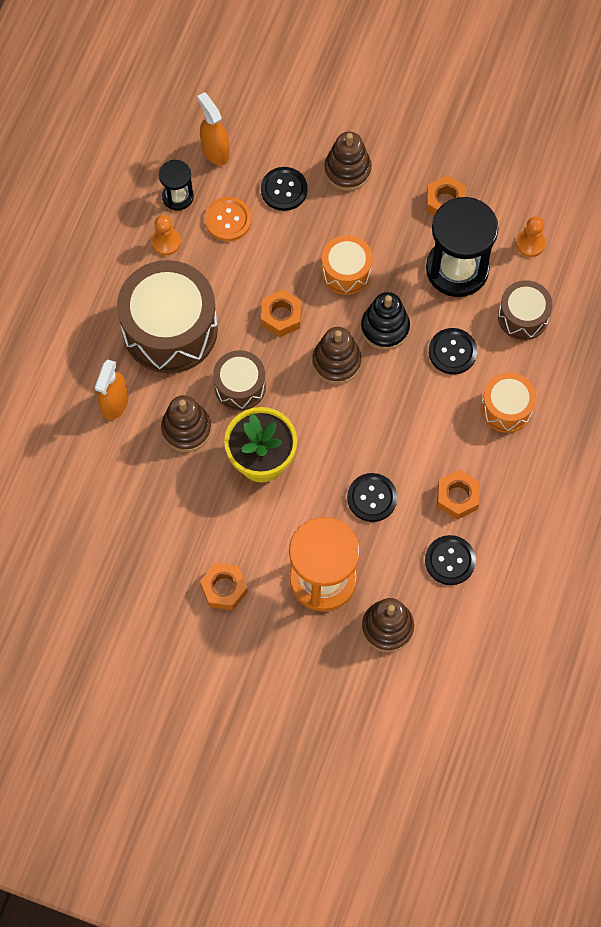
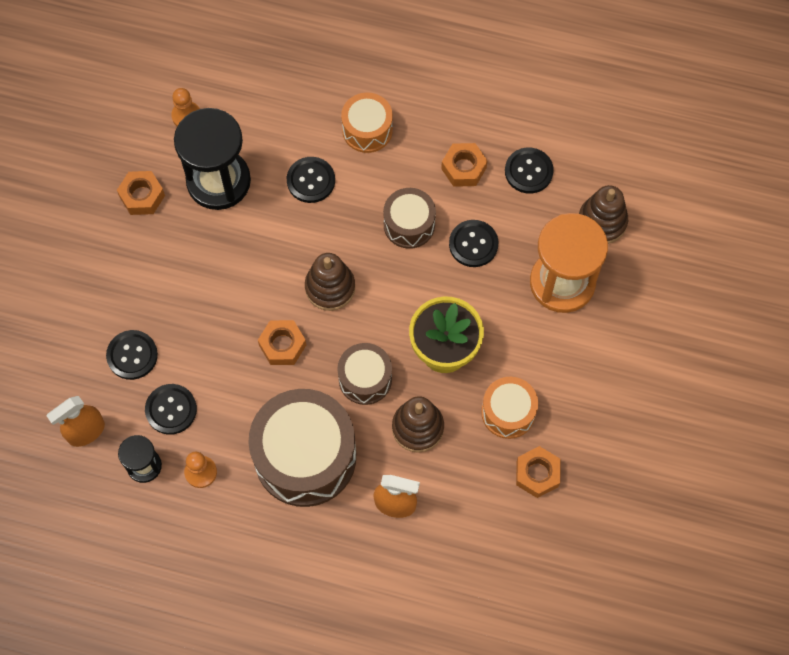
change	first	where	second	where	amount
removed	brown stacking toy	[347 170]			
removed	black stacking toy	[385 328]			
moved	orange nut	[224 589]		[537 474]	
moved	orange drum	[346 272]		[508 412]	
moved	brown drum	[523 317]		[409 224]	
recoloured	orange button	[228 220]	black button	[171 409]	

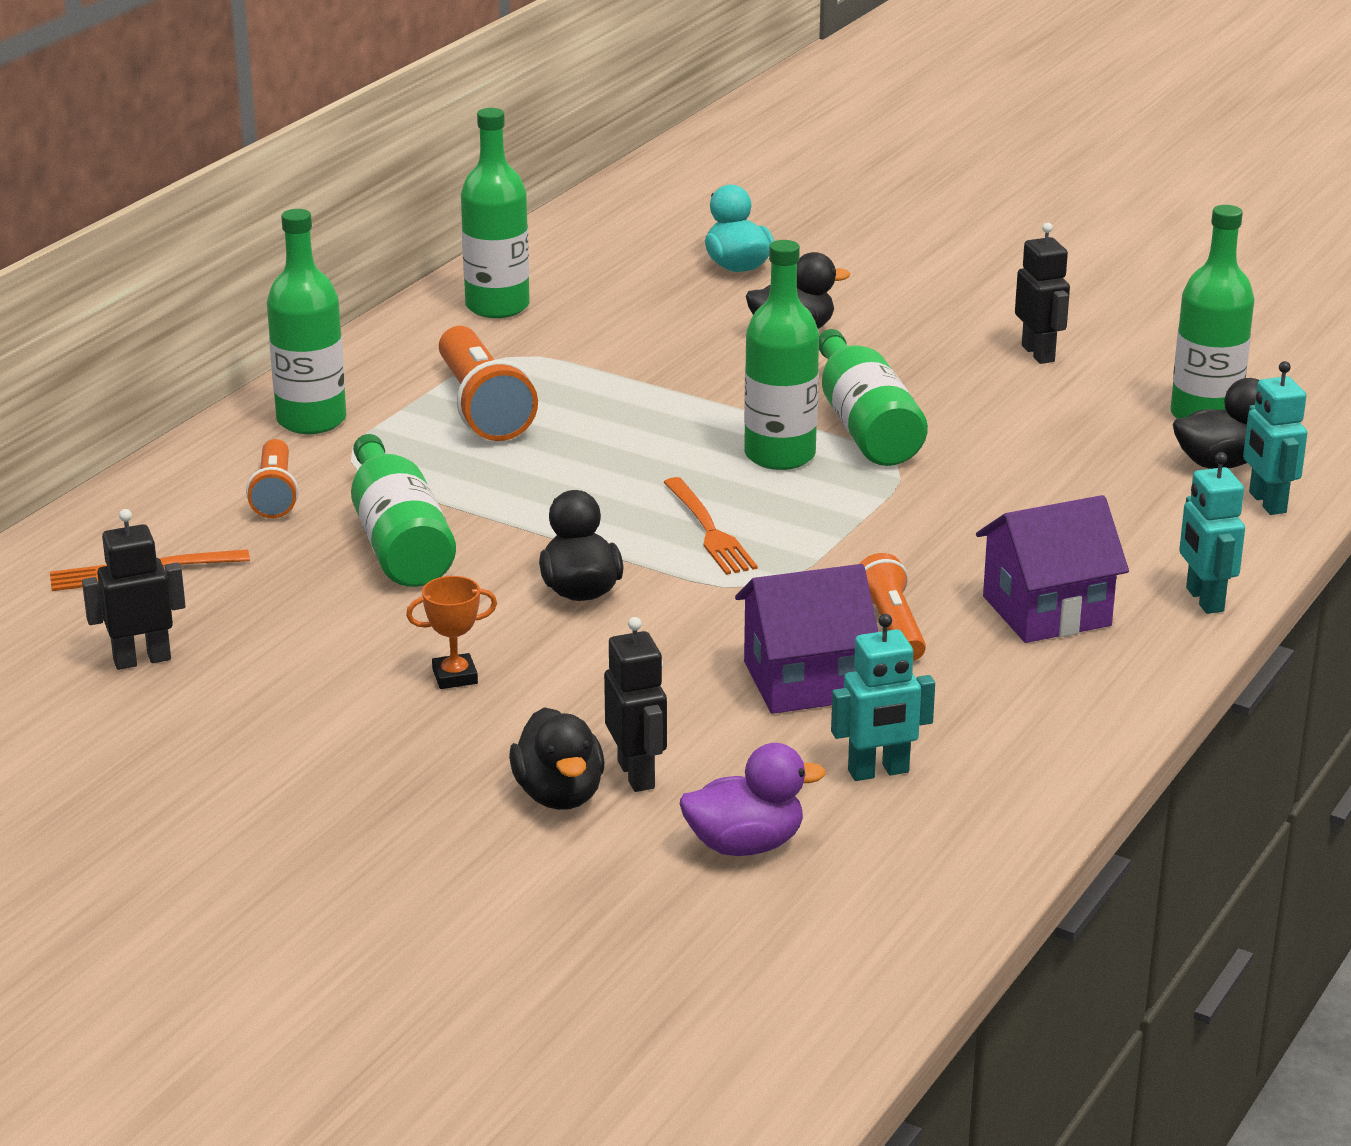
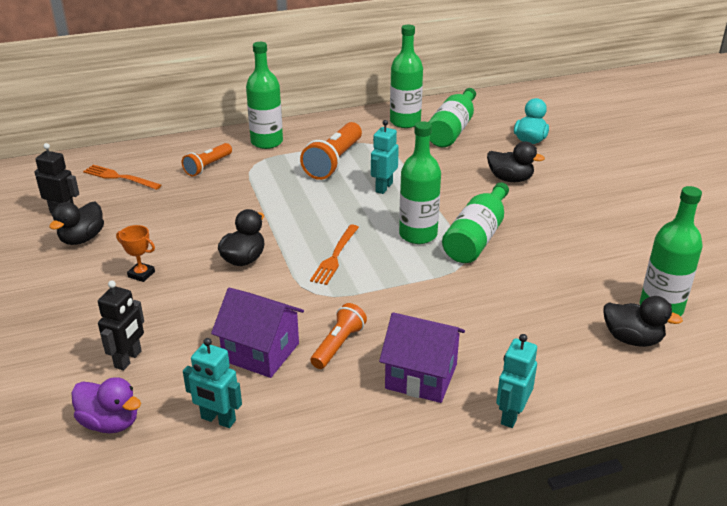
change	first	where	second	where	amount
removed	black robot	[1038 353]			
moved	green bottle	[398 541]		[452 130]	
moved	black duck	[559 795]		[82 239]	
moved	turquoise robot	[1266 503]		[383 187]	

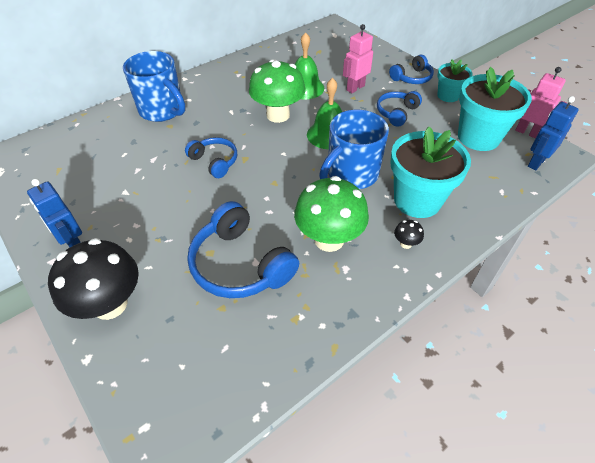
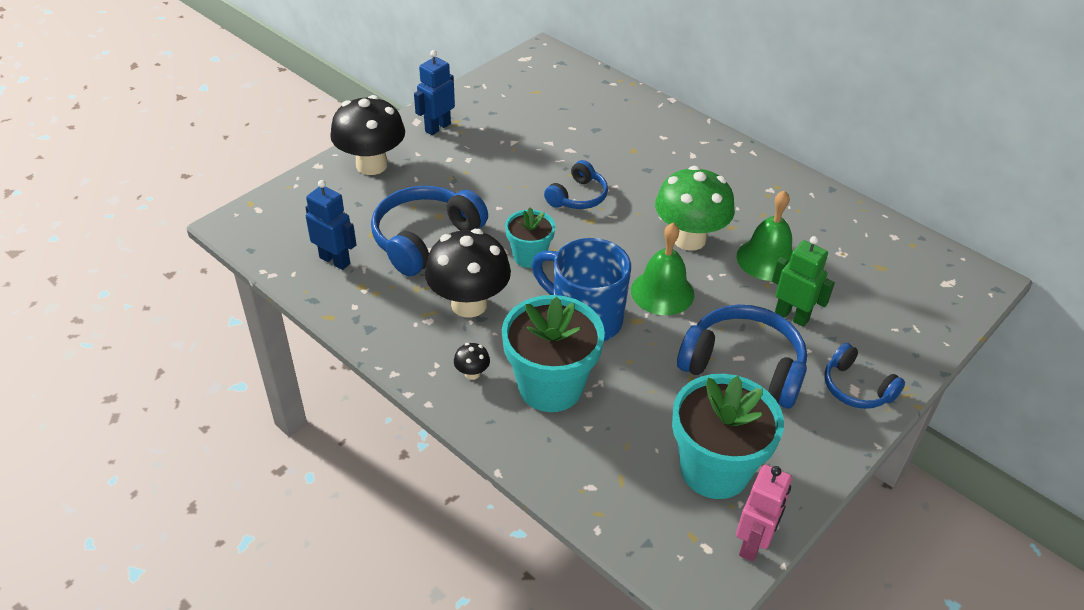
change	first	where	second	where	amount
removed	blue mug	[163 111]			
moved	turquoise flower pot	[448 96]		[529 256]	
moved	blue robot	[536 162]		[335 260]	
recoloured	green mushroom	[329 239]	black mushroom	[469 304]	
recoloured	pink robot	[355 88]	green robot	[792 316]	
resized	blue headphones	[396 113]		[743 366]	x1.70

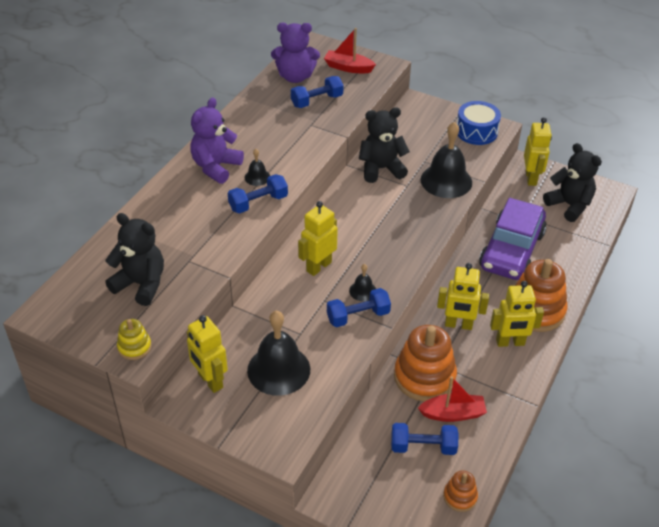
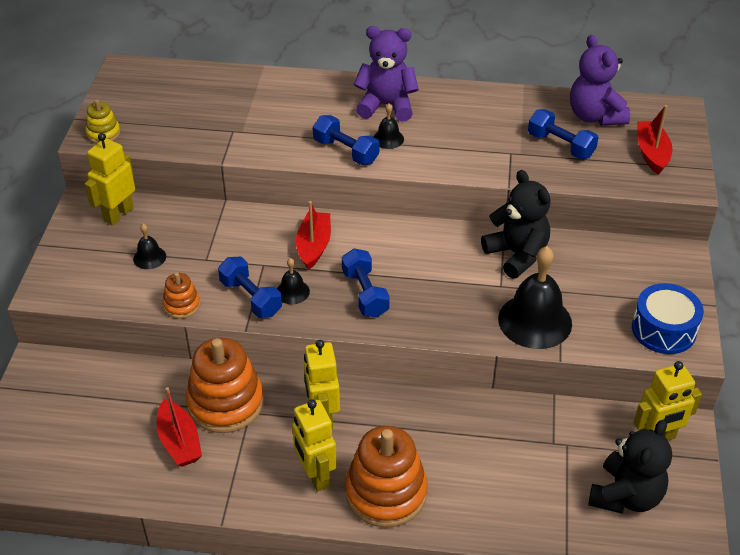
change	first	where	second	where	amount
removed	black teddy bear	[141 284]			
removed	purple car	[511 250]			
moved	blue dumbbell	[423 446]		[365 293]	
moved	orange stacking toy	[460 497]		[181 305]	
replaced	yellow robot	[318 266]	red boat	[314 246]	
resized	black bell	[278 369]		[149 257]	x0.47

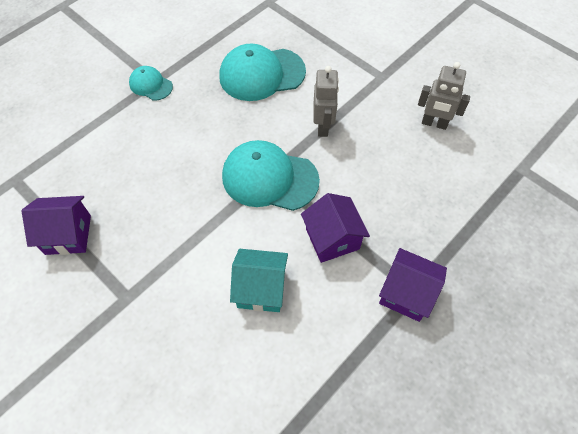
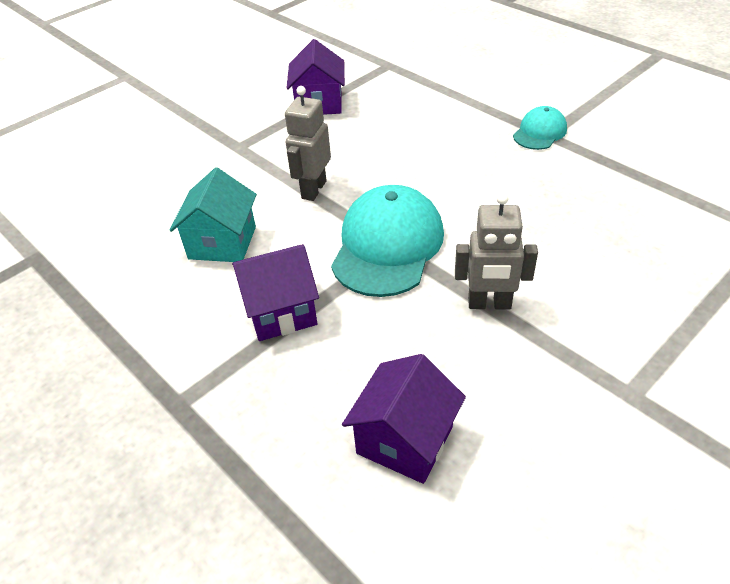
change	first	where	second	where	amount
removed	turquoise cap	[261 74]			
moved	purple house	[406 293]		[404 440]	
moved	grey robot	[434 123]		[313 190]	

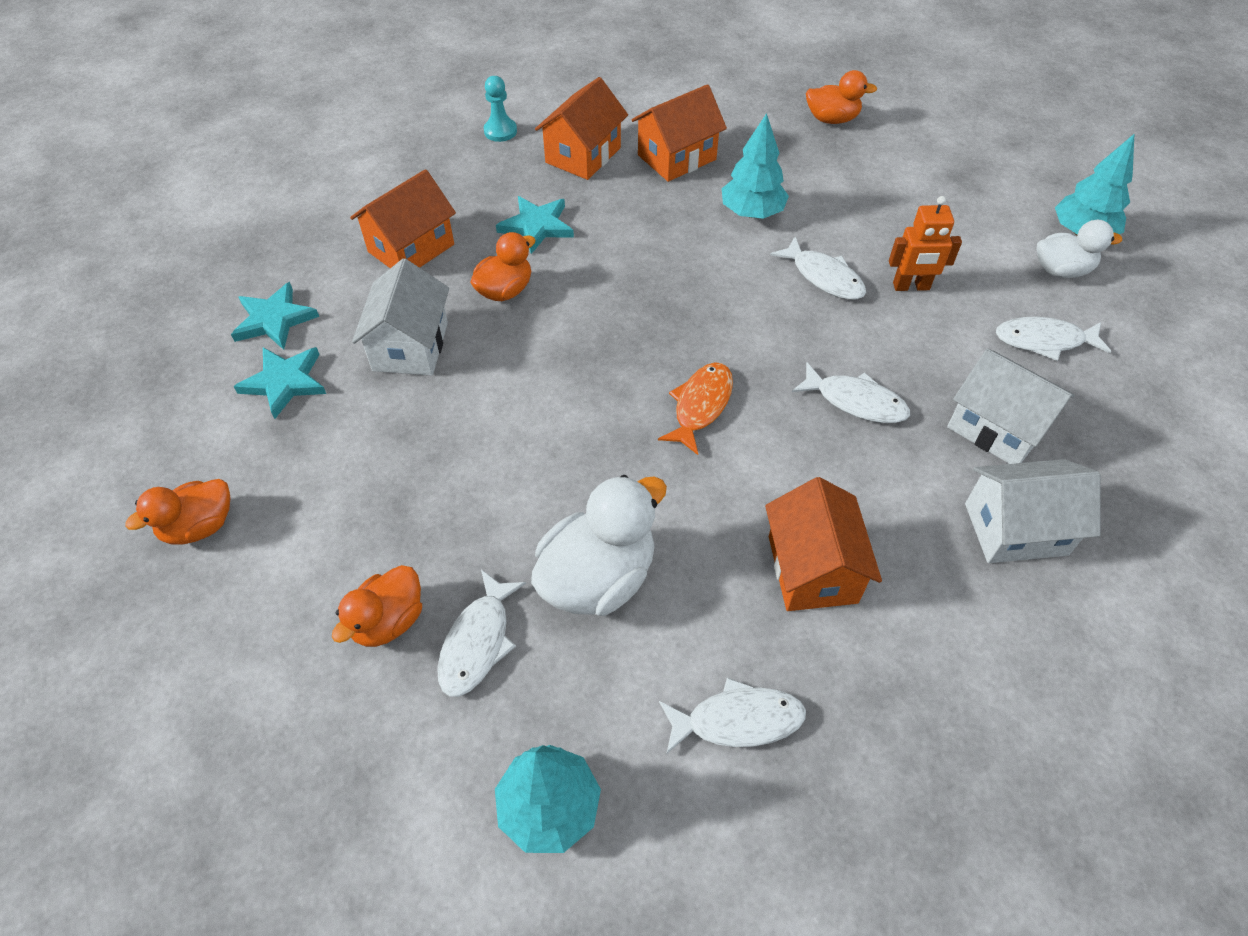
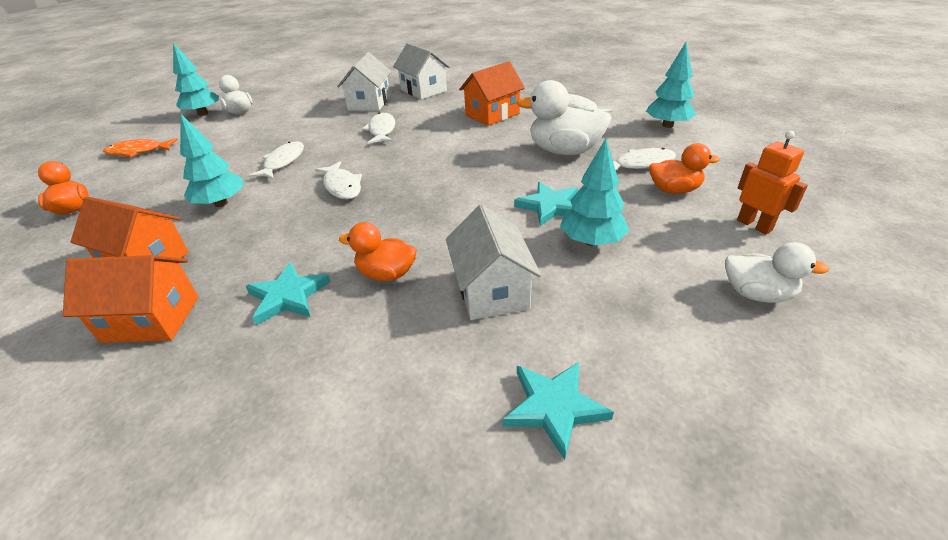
change	first	where	second	where	amount
removed	orange house	[411 248]			
removed	turquoise pawn	[500 131]			
added			turquoise tree	[591 241]	
moved	turquoise star	[284 382]		[550 206]	
moved	orange fish	[700 406]		[138 151]	
moved	orange robot	[911 286]		[754 225]	
moved	white fish	[1044 341]		[342 186]	
recoloured	orange duck	[199 526]	white duck	[757 294]	
turned	white house	[410 346]		[492 290]	75 degrees counterclockwise

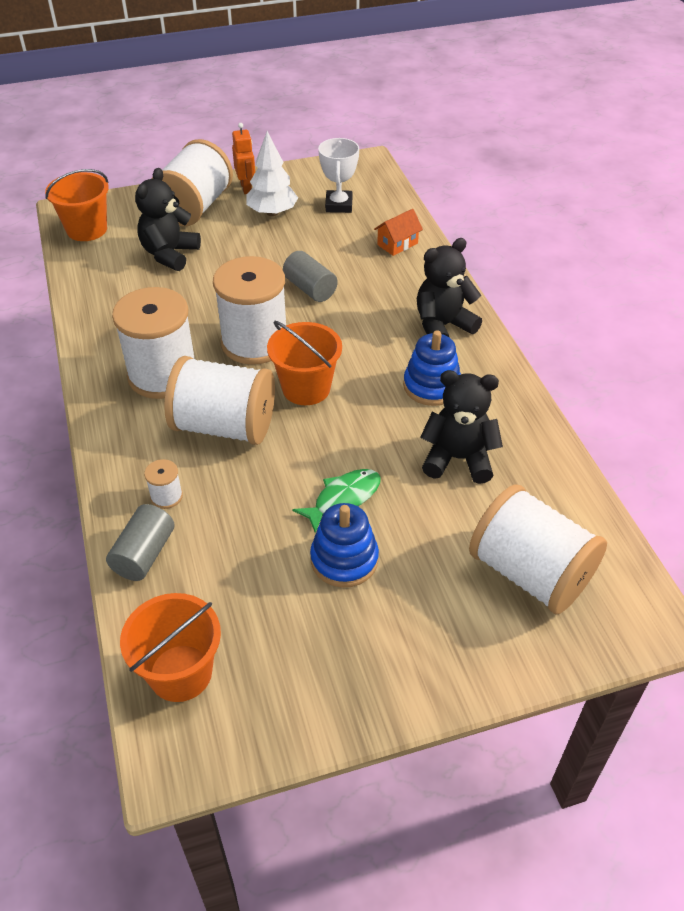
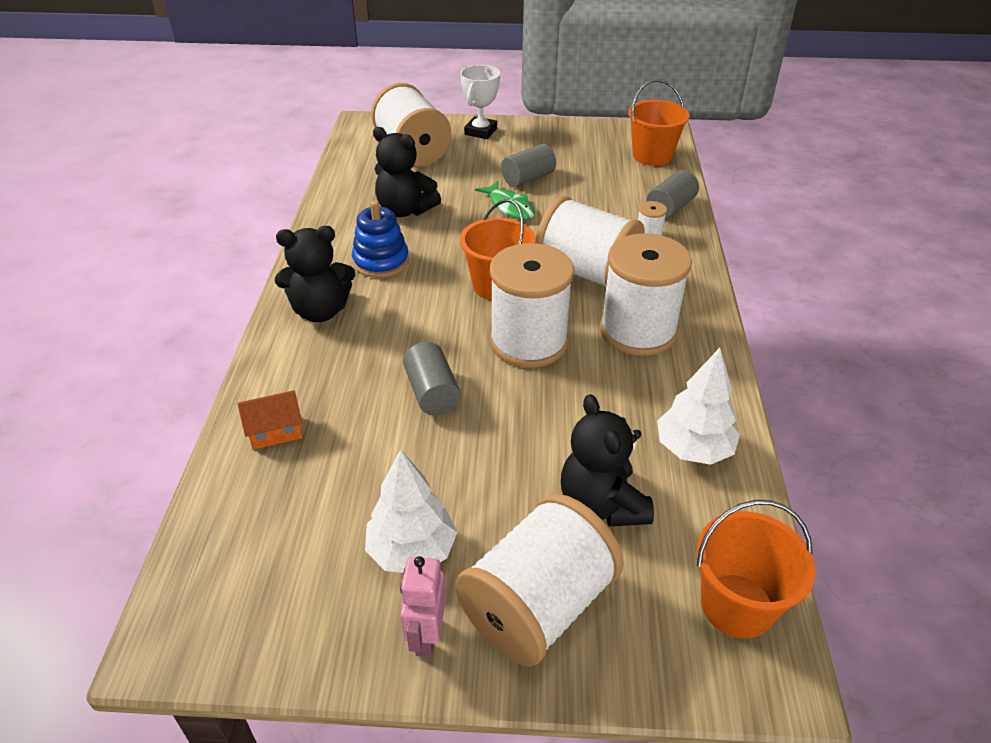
change	first	where	second	where	amount
added			white tree	[693 449]	
moved	white trophy	[339 205]		[480 131]	
replaced	blue stacking toy	[344 559]	grey cylinder	[528 178]	
recoloured	orange robot	[246 188]	pink robot	[426 636]	
turned	black teddy bear	[169 254]		[601 504]	120 degrees clockwise
turned	green fish	[343 498]		[509 207]	105 degrees counterclockwise

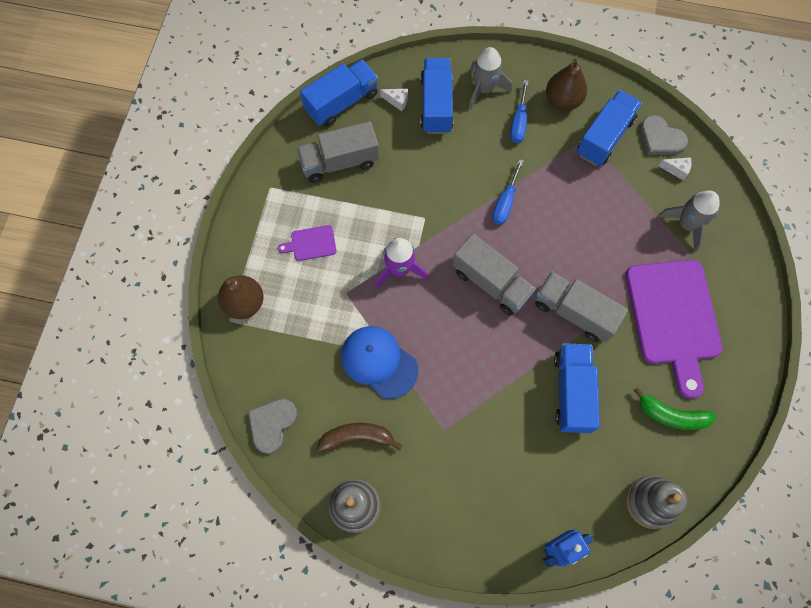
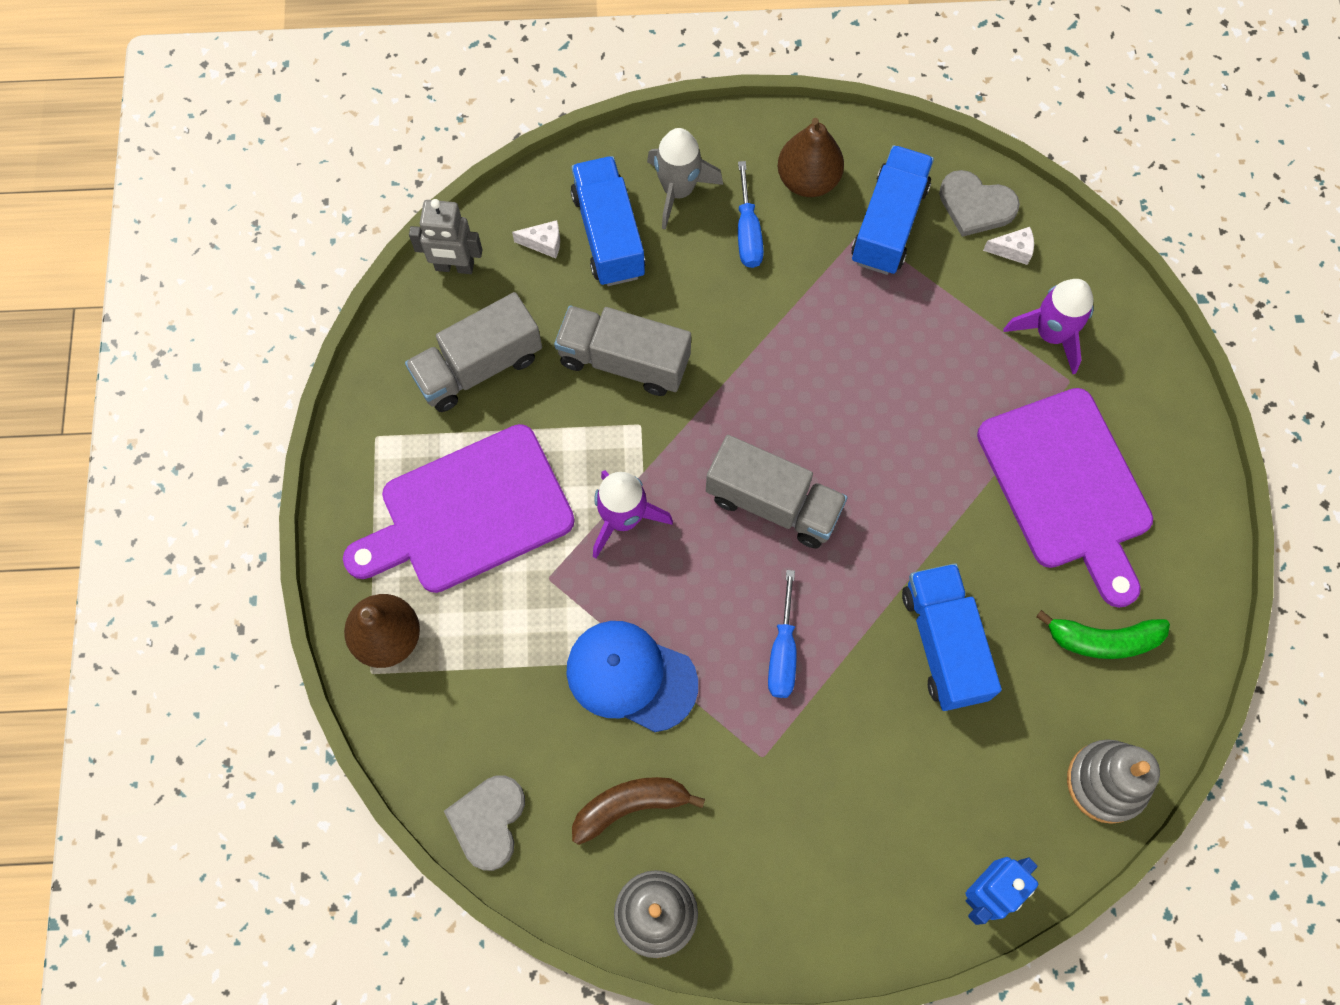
change	first	where	second	where	amount
moved	blue screwdriver	[505 202]		[782 652]	
moved	grey truck	[574 312]		[624 361]	
replaced	blue truck	[342 102]	grey robot	[454 267]	
recoloured	grey rocket	[687 224]	purple rocket	[1050 334]	
resized	purple cutting board	[311 243]		[469 512]	x2.36

